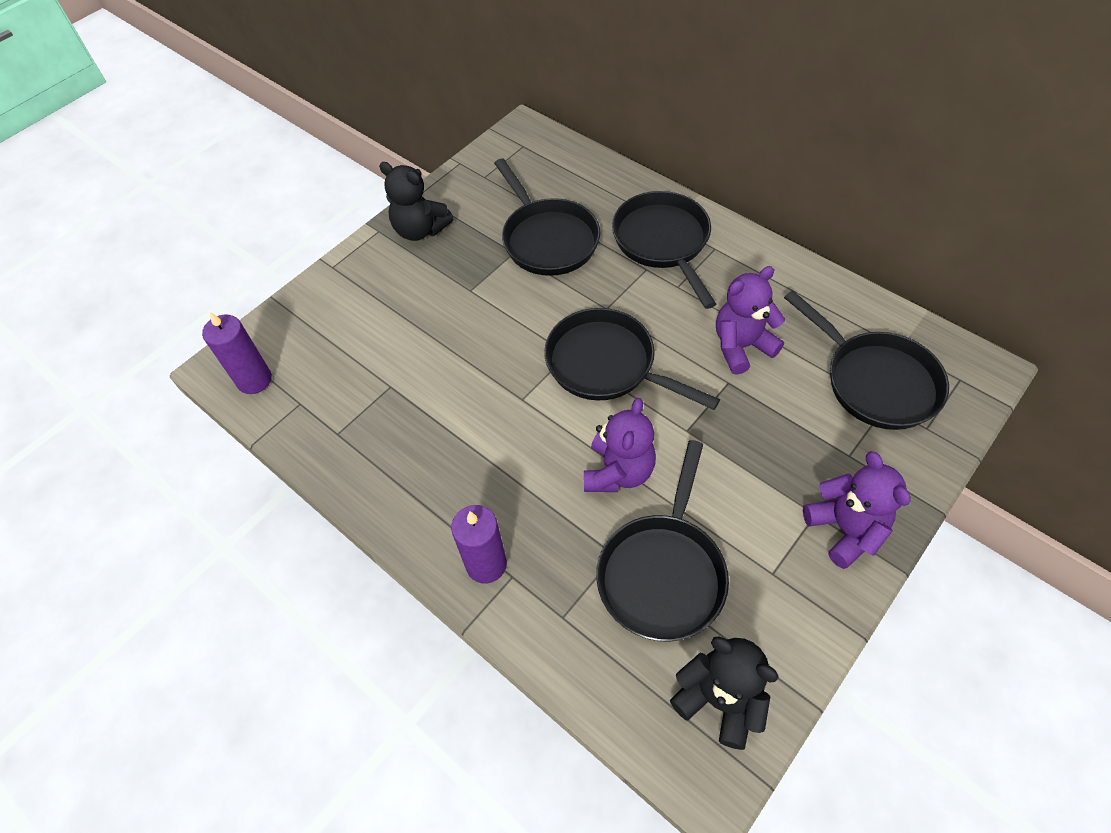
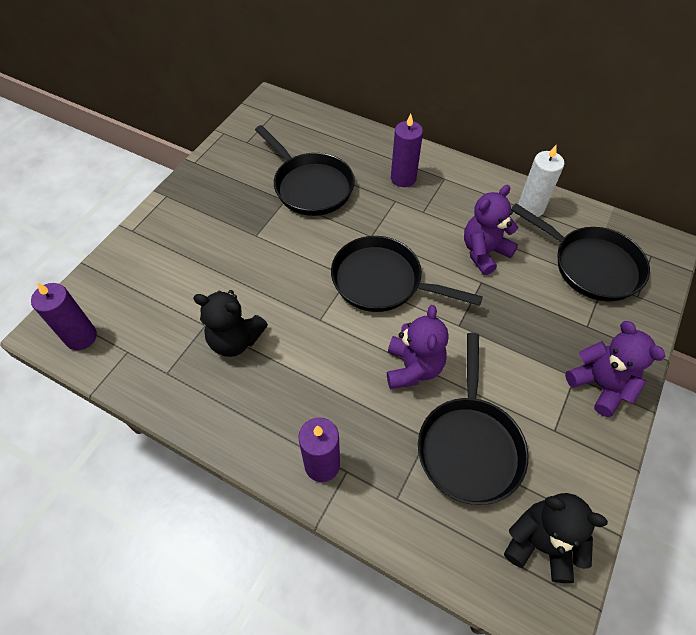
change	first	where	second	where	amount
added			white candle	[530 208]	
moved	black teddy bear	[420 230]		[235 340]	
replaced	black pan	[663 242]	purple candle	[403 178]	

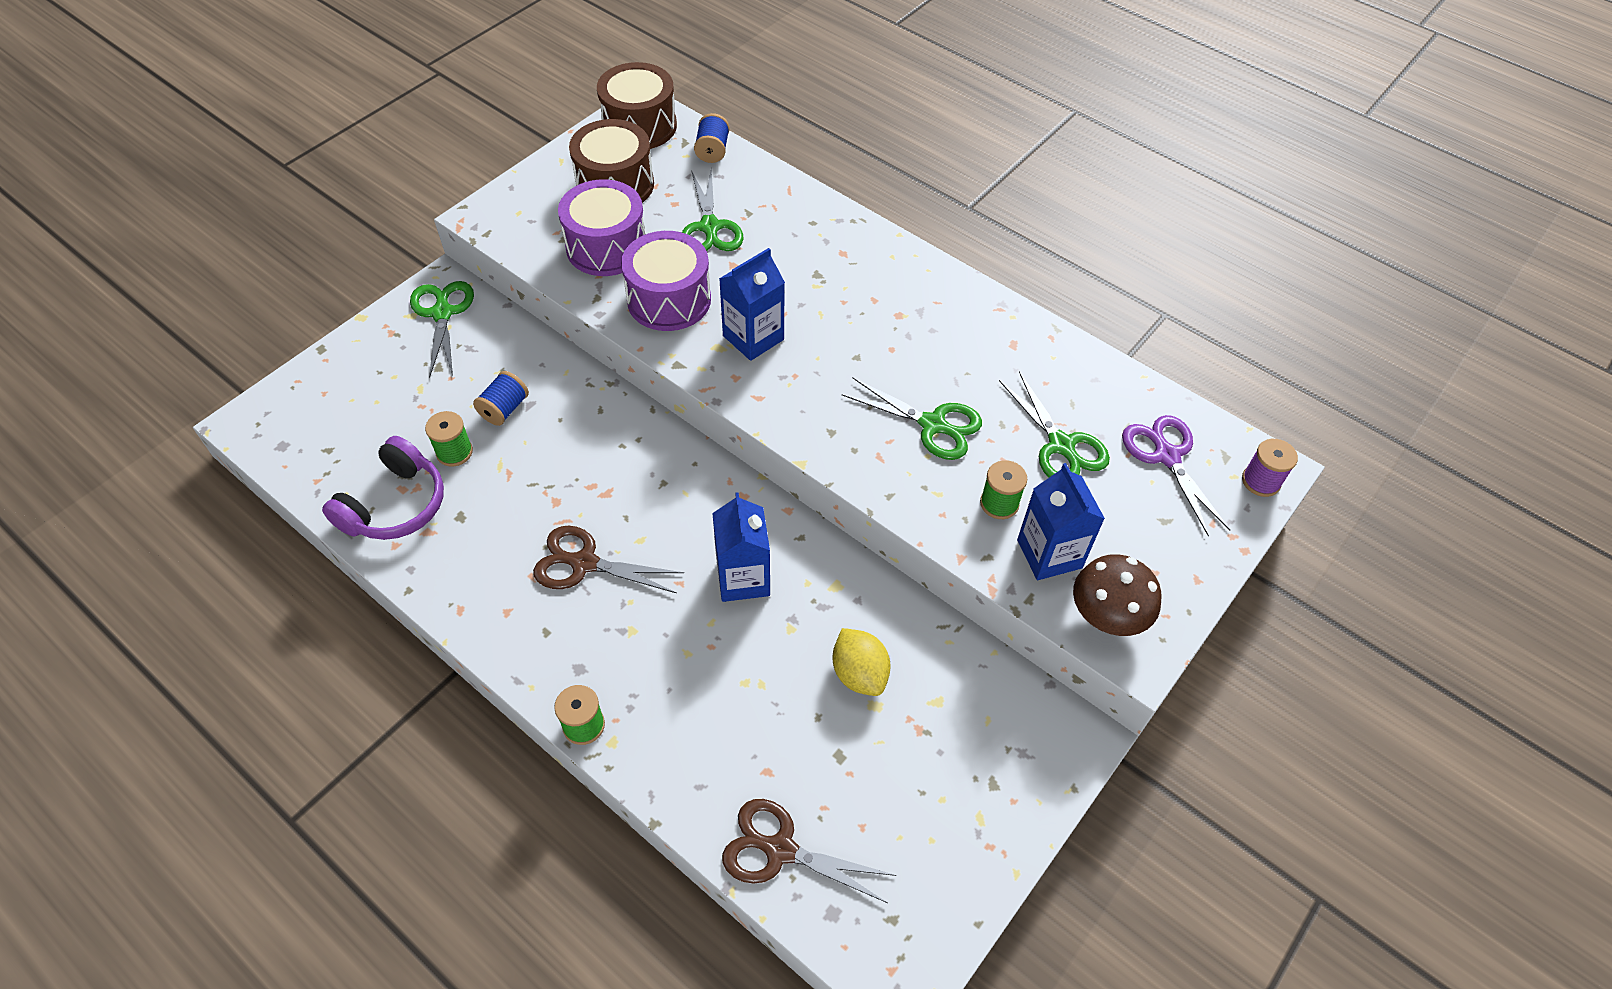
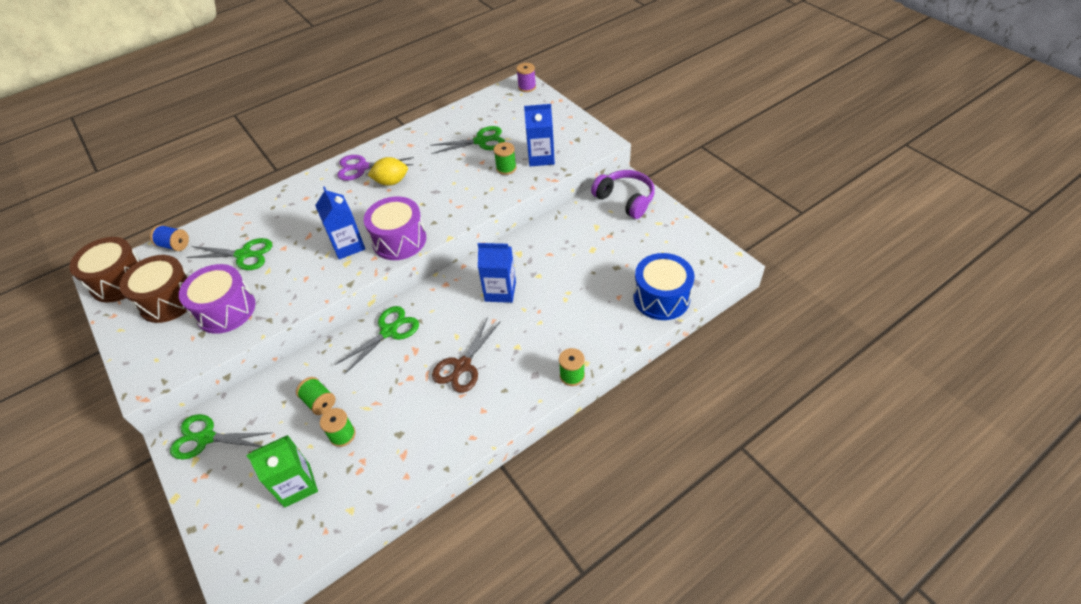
change	first	where	second	where	amount
removed	brown mushroom	[1106 616]			
added			green carton	[297 485]	
moved	purple headphones	[395 505]		[625 200]	
moved	purple drum	[669 300]		[399 240]	
moved	yellow lemon	[859 673]		[391 182]	
moved	green scissors	[933 425]		[389 331]	
moved	purple scissors	[1166 455]		[361 167]	
replaced	brown scissors	[779 849]	blue drum	[661 298]	
recoloured	blue spool	[504 409]	green spool	[319 402]	

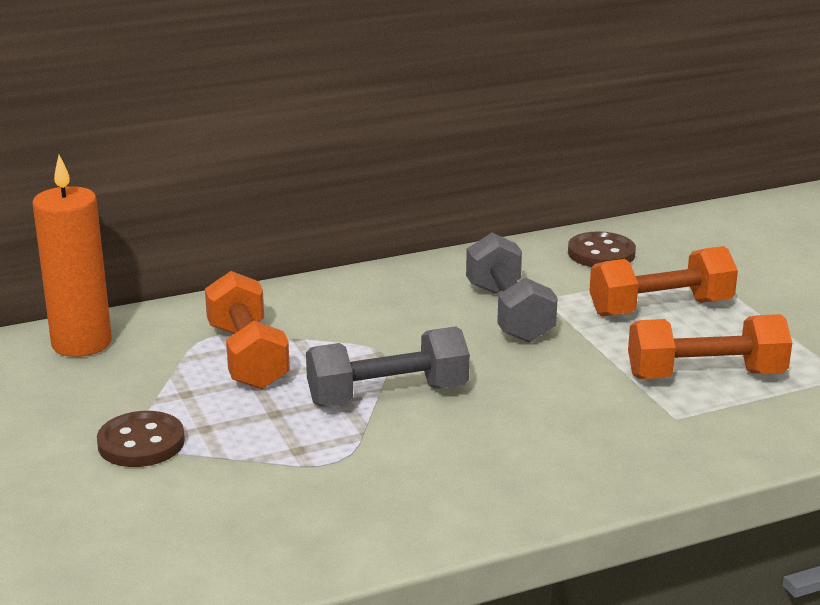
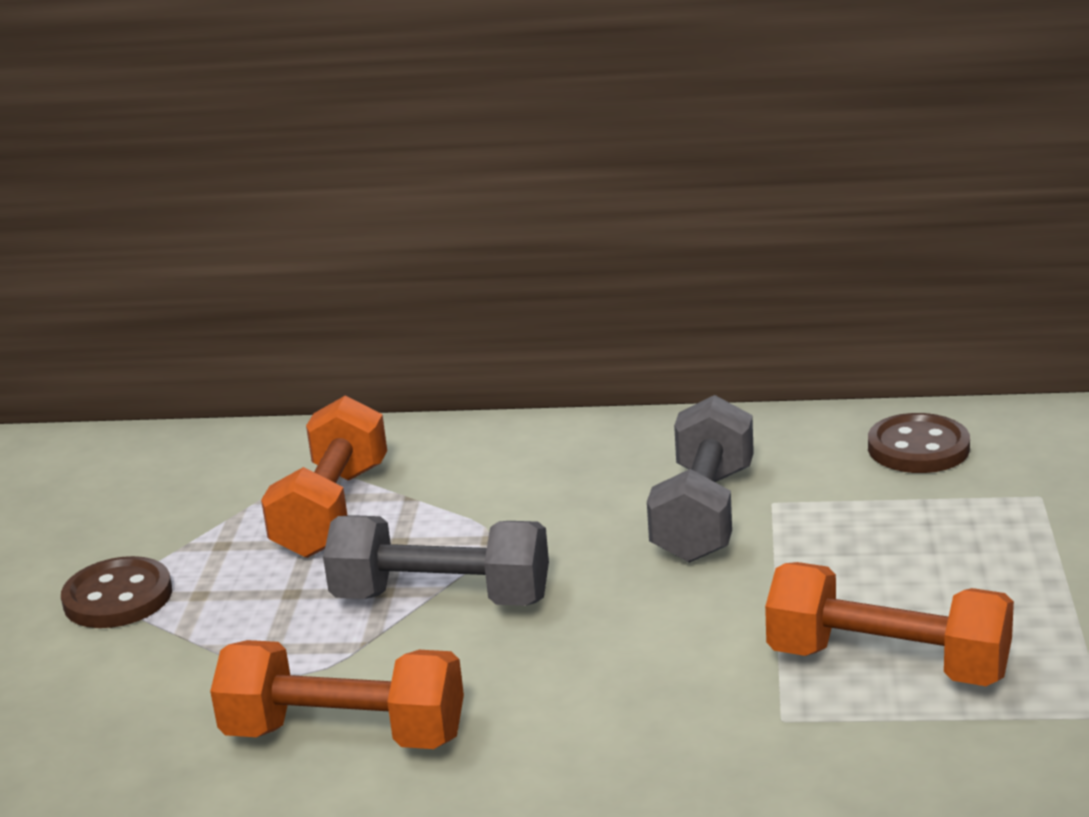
change	first	where	second	where	amount
removed	orange candle	[81 343]			
moved	orange dumbbell	[660 308]		[344 735]	

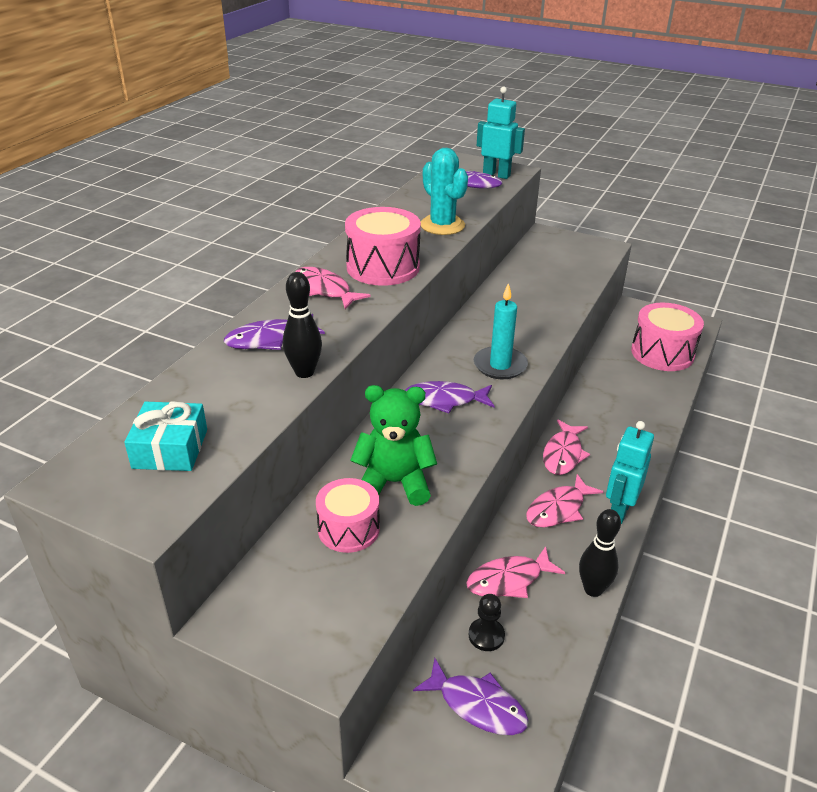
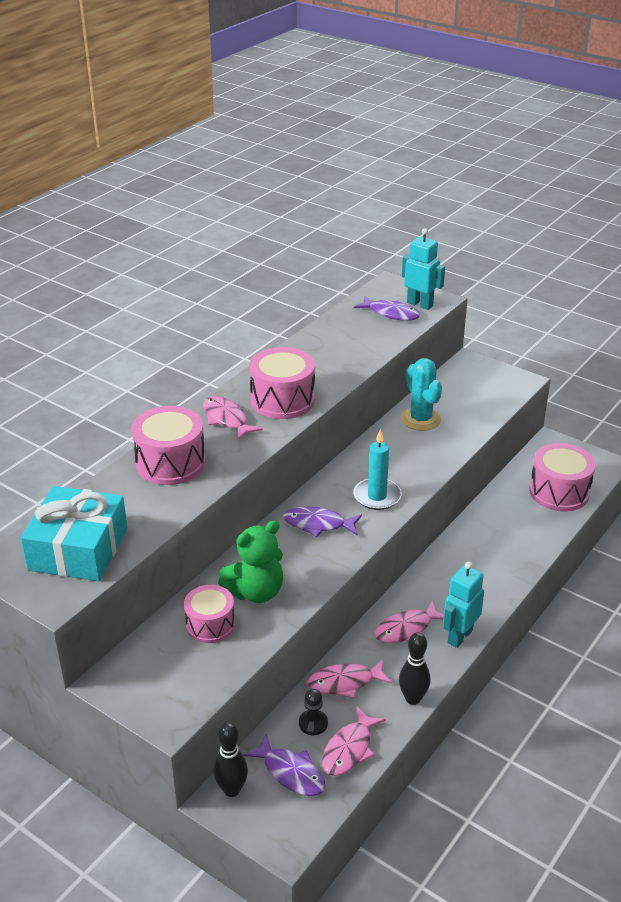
change	first	where	second	where	amount
moved	black bowling pin	[304 372]		[232 790]	
moved	turquoise cactus	[442 225]		[420 419]	
moved	pink fish	[563 454]		[349 749]	
replaced	purple fish	[269 339]	pink drum	[170 463]	
turned	green teddy bear	[394 483]		[255 592]	135 degrees clockwise
resized	turquoise gift	[170 448]		[78 549]	x1.68

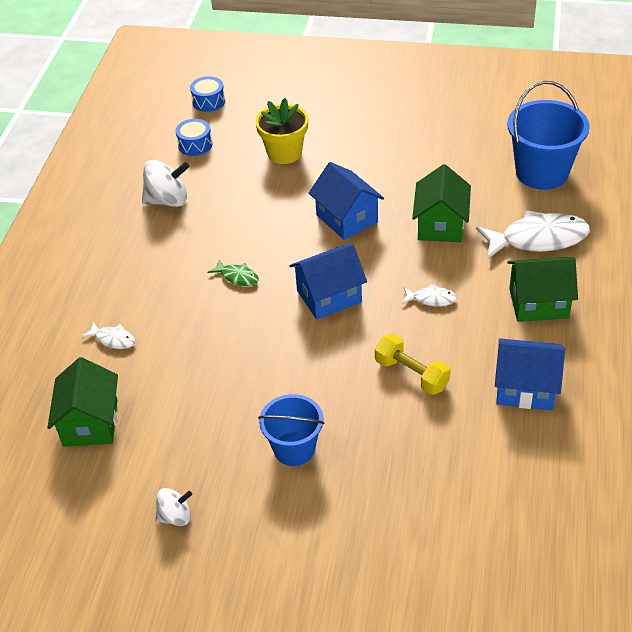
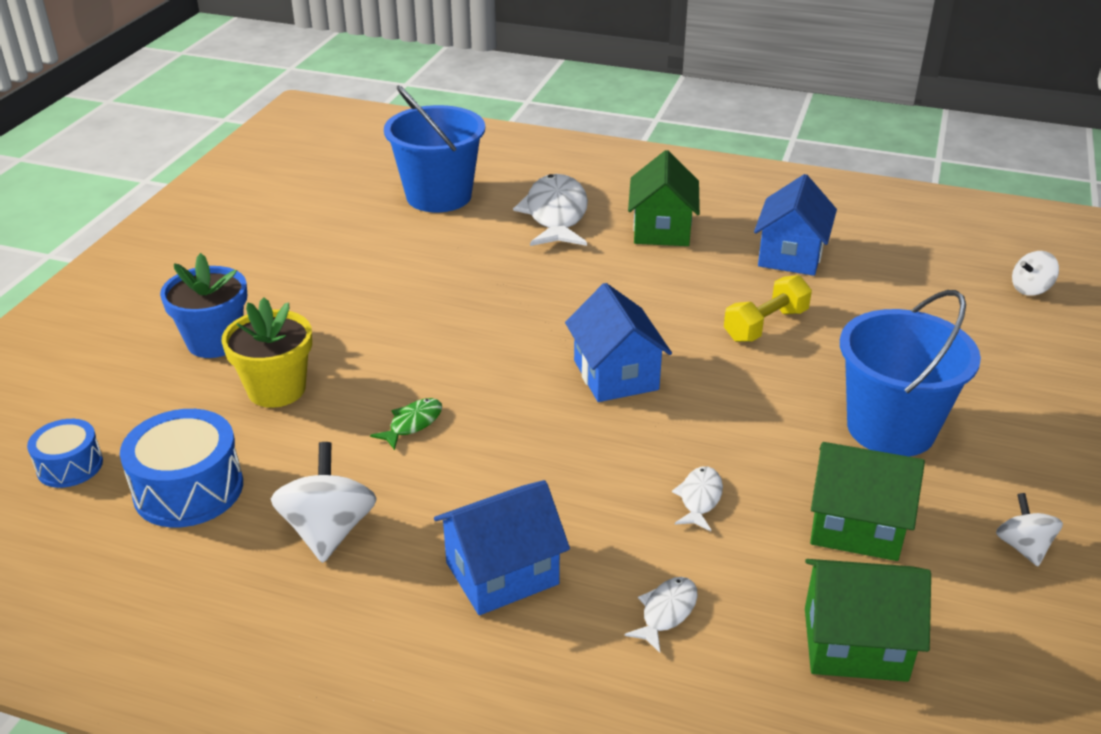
change	first	where	second	where	amount
added			blue flower pot	[215 342]	
added			white spinning top	[1030 289]	
moved	green fish	[237 277]		[412 424]	
moved	blue house	[347 218]		[502 573]	
moved	white fish	[431 299]		[699 498]	
moved	green house	[440 225]		[856 526]	
resized	blue drum	[195 145]		[188 489]	x1.66
resized	blue bucket	[294 448]		[891 428]	x1.55

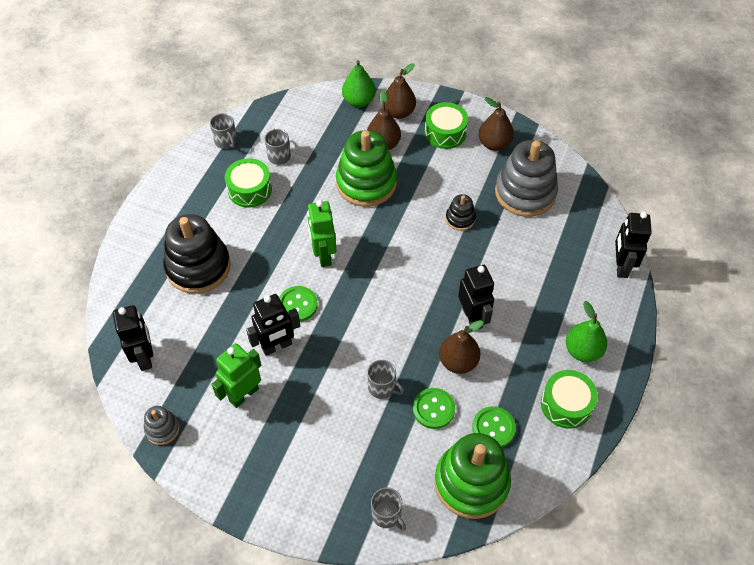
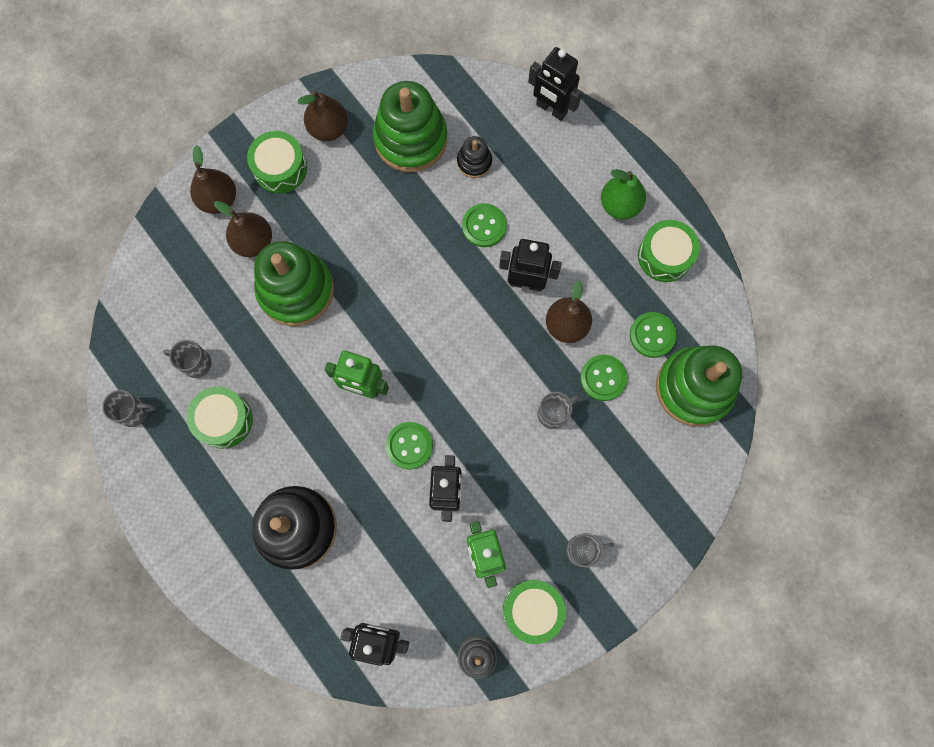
change	first	where	second	where	amount
removed	green pear	[359 101]			
added			green button	[484 226]	
added			green drum	[532 610]	
moved	grey mug	[387 515]		[583 550]	
moved	black stacking toy	[460 219]		[474 162]	
recoloured	grey stacking toy	[525 193]	green stacking toy	[411 139]	

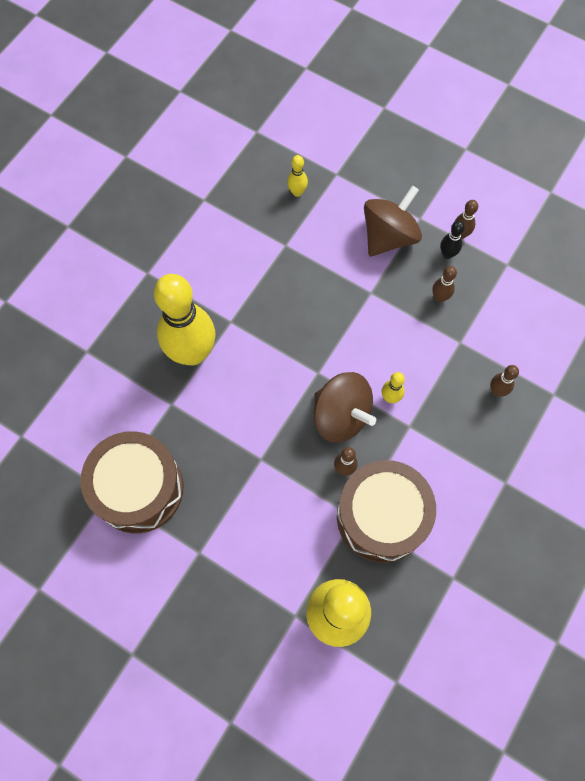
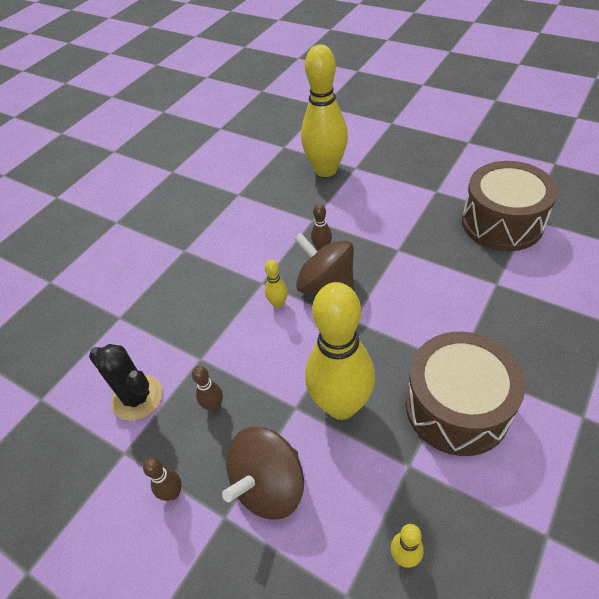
change	first	where	second	where	amount
removed	black bowling pin	[447 254]			
removed	brown bowling pin	[497 391]			
added			black cactus	[137 397]	
moved	yellow bowling pin	[192 353]		[341 405]	
moved	brown drum	[381 516]		[457 407]	

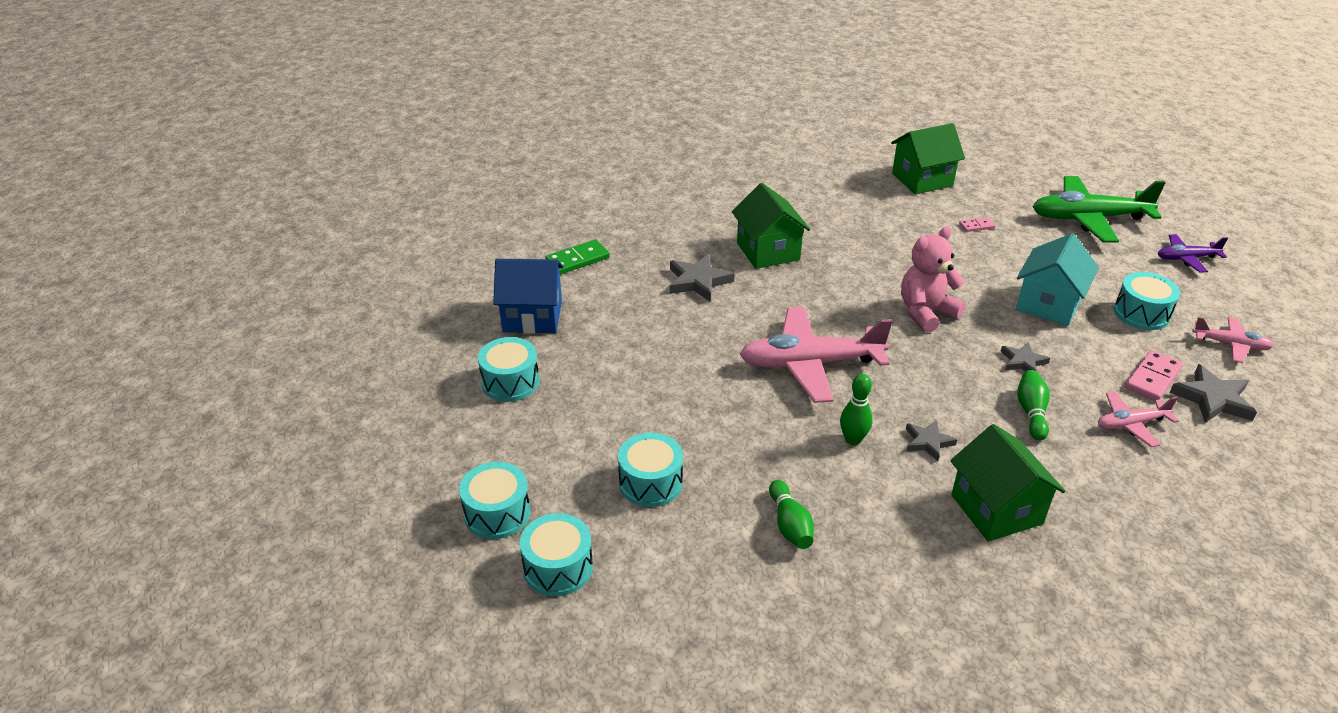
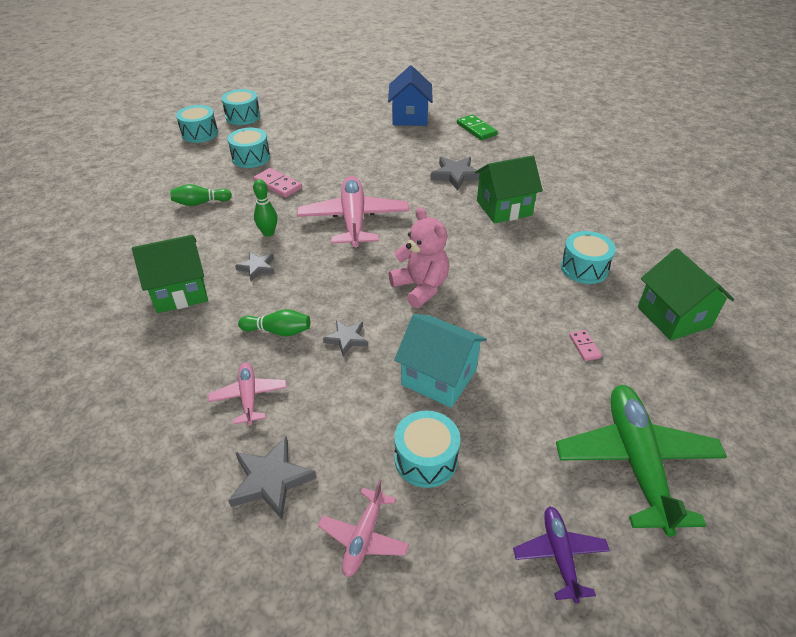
change	first	where	second	where	amount
moved	turquoise drum	[510 382]		[584 268]	
moved	pink domino	[1153 378]		[277 185]	

